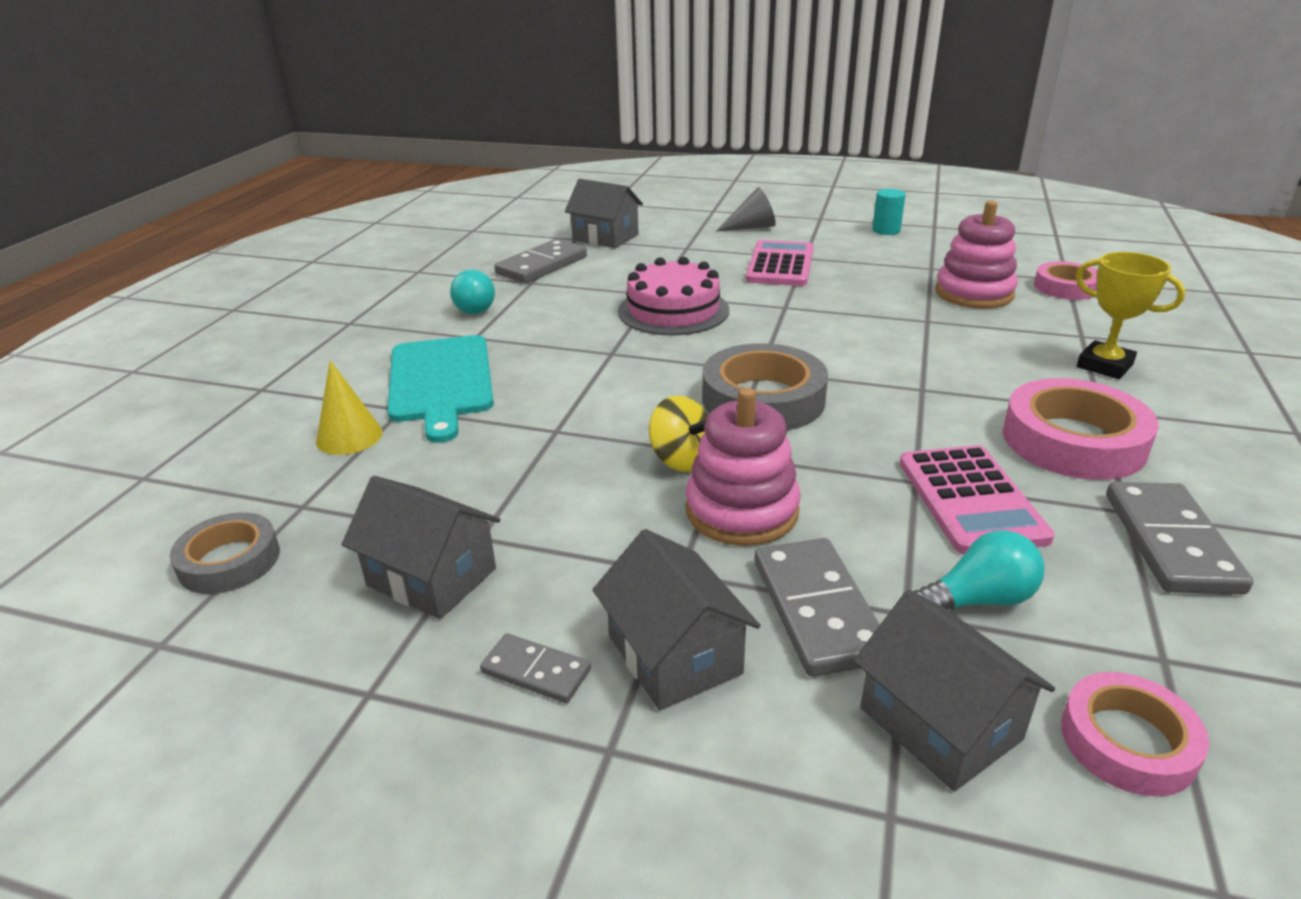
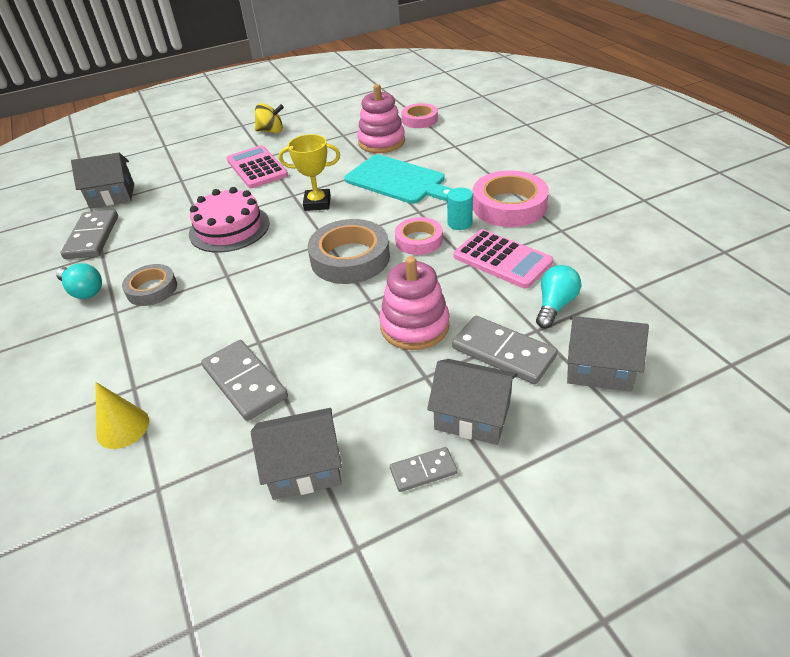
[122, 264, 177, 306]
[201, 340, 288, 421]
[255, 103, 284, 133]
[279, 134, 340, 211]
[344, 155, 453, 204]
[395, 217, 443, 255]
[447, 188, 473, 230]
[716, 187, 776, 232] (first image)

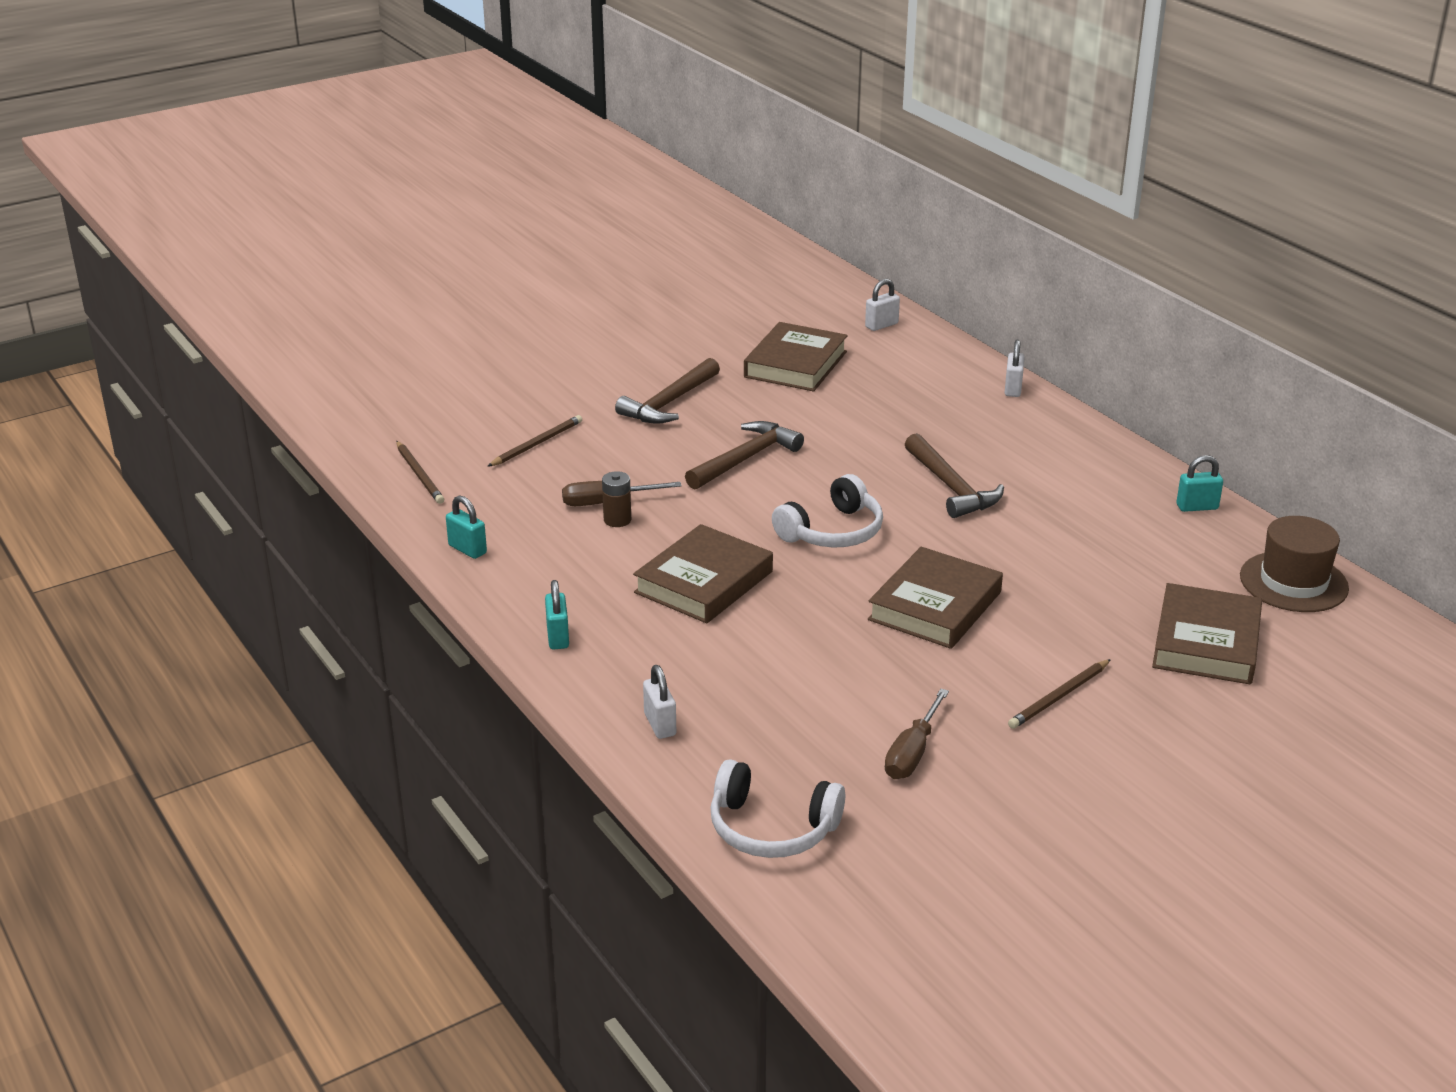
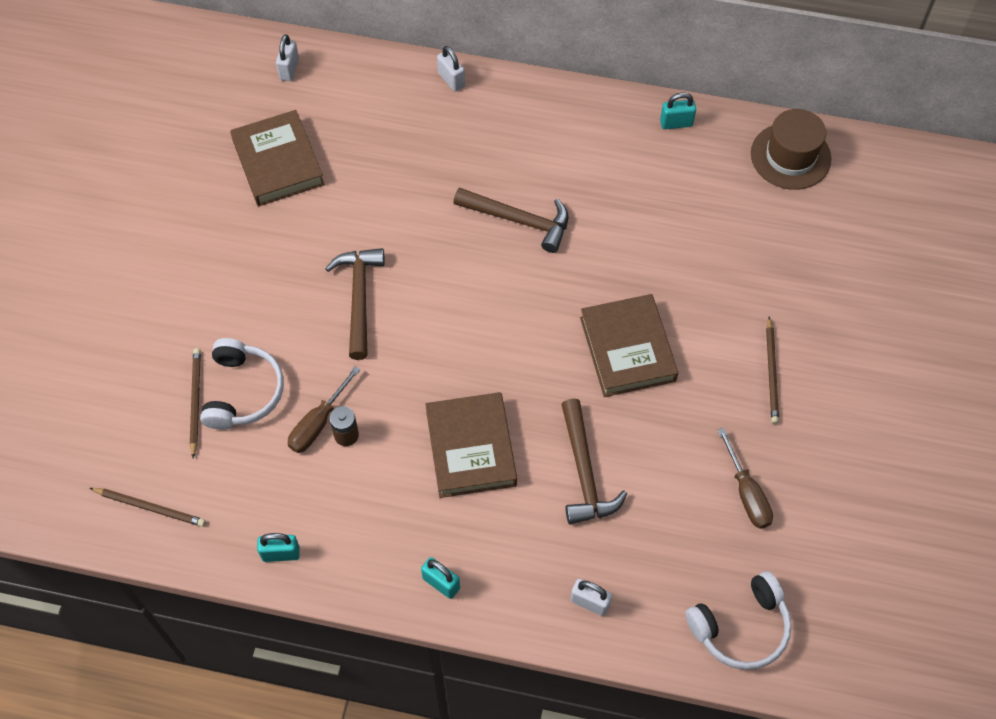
[200, 338, 284, 430]
[561, 399, 627, 524]
[660, 93, 696, 129]
[1152, 583, 1262, 685] (first image)

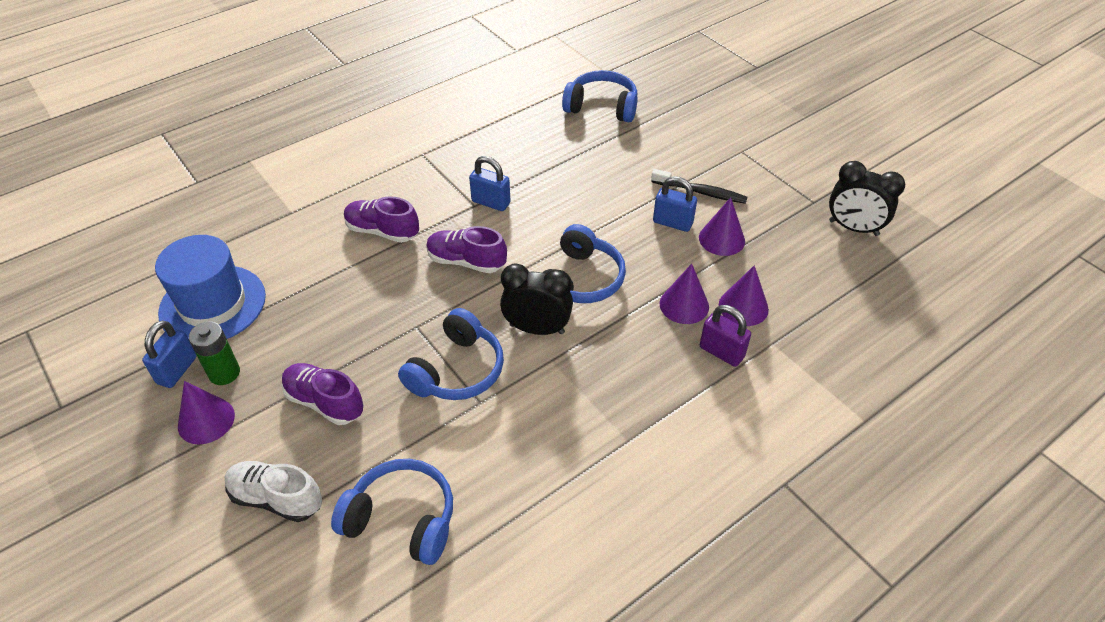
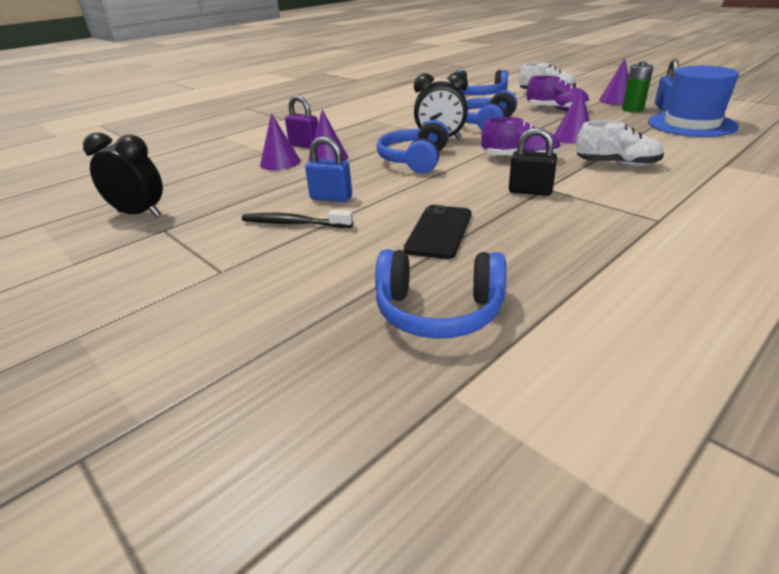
[404, 205, 472, 259]
[509, 127, 557, 196]
[554, 88, 590, 144]
[576, 120, 664, 166]

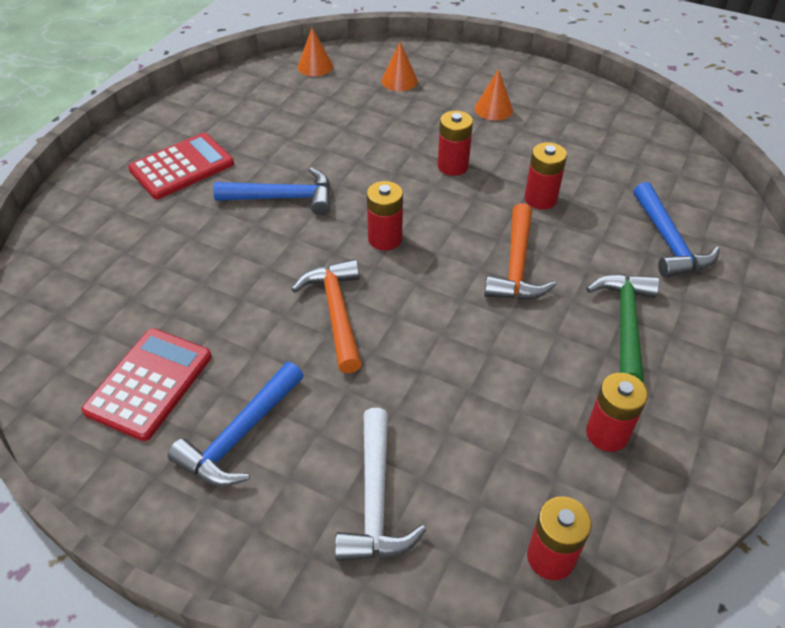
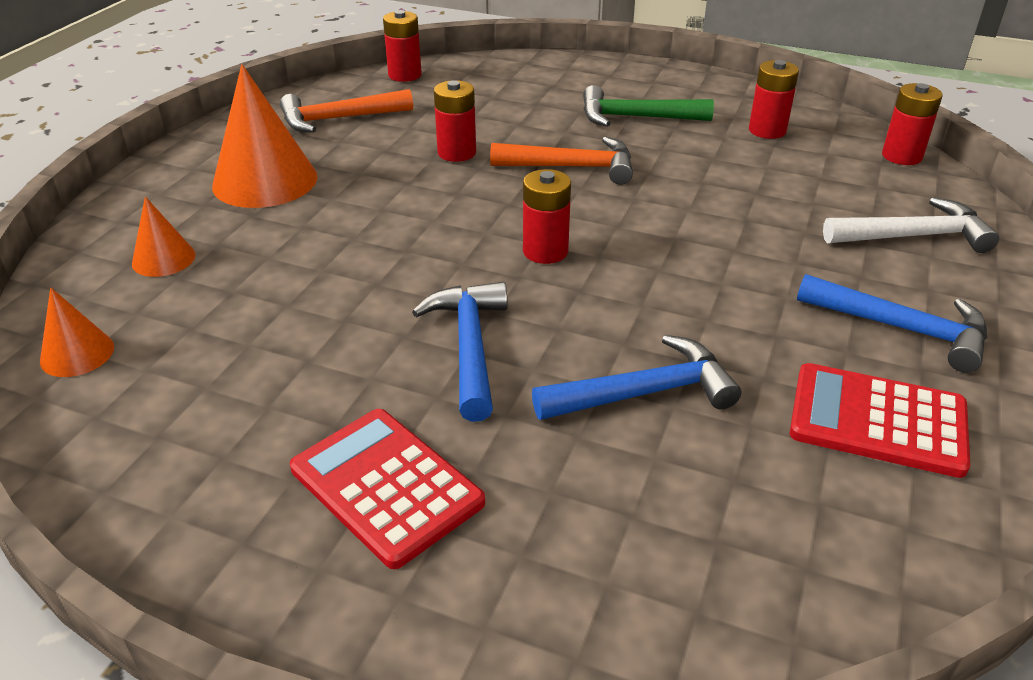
[212, 64, 317, 208]
[280, 89, 413, 133]
[383, 10, 422, 82]
[532, 335, 741, 420]

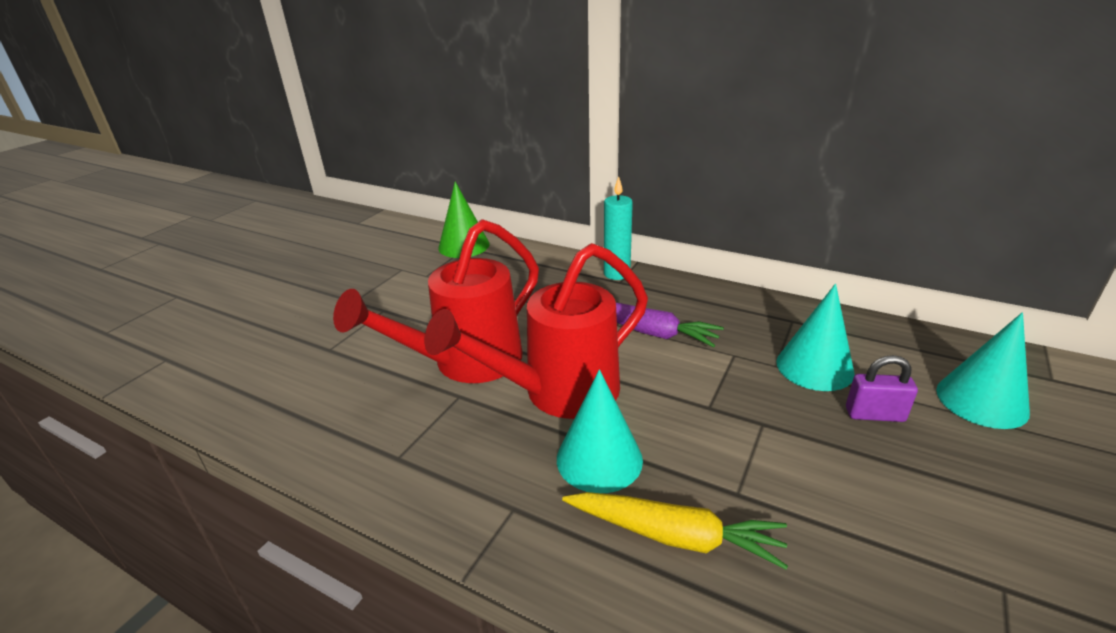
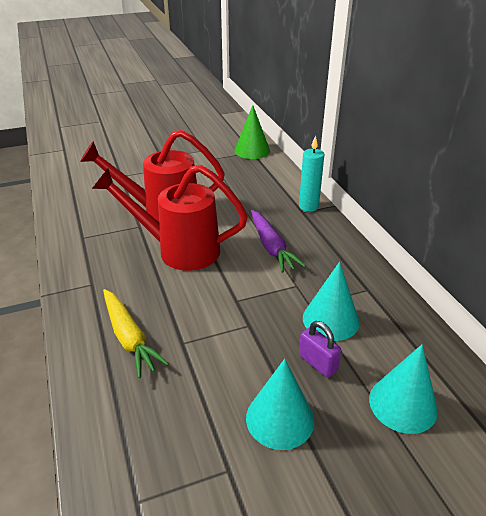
[246, 359, 314, 450]

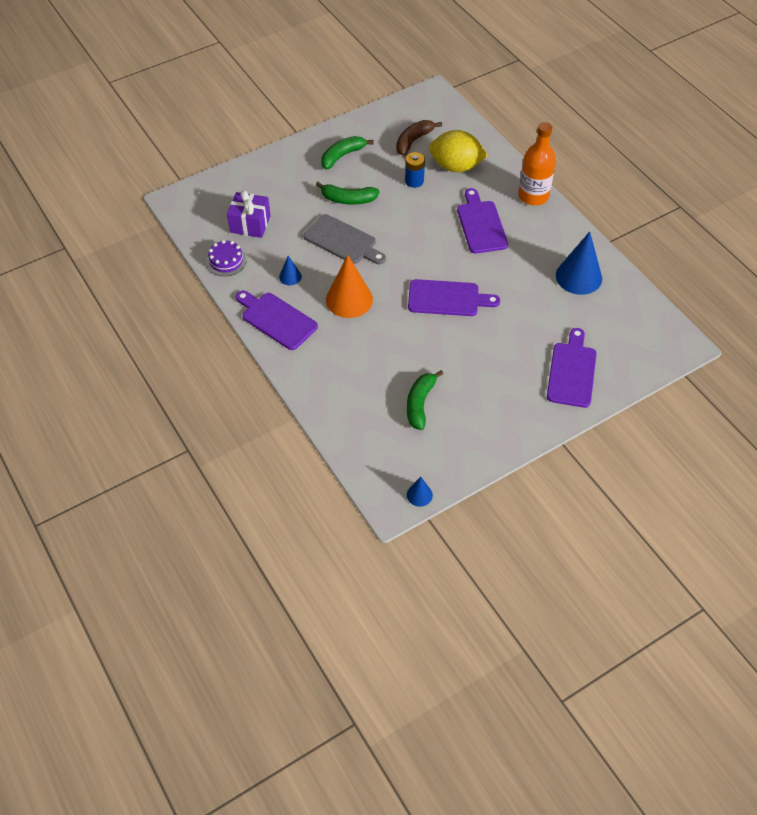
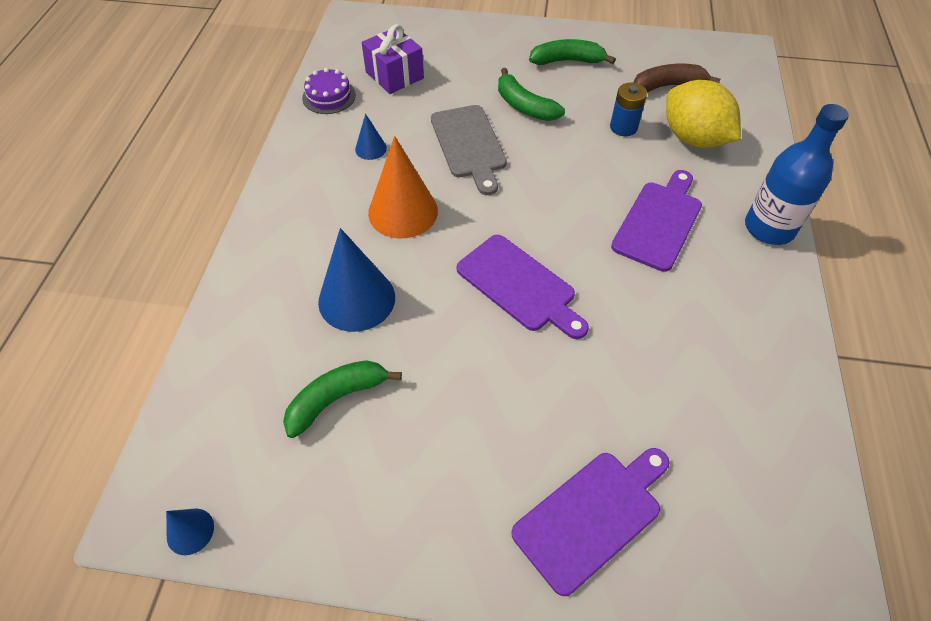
[318, 228, 395, 332]
[745, 104, 849, 245]
[236, 291, 318, 350] (first image)

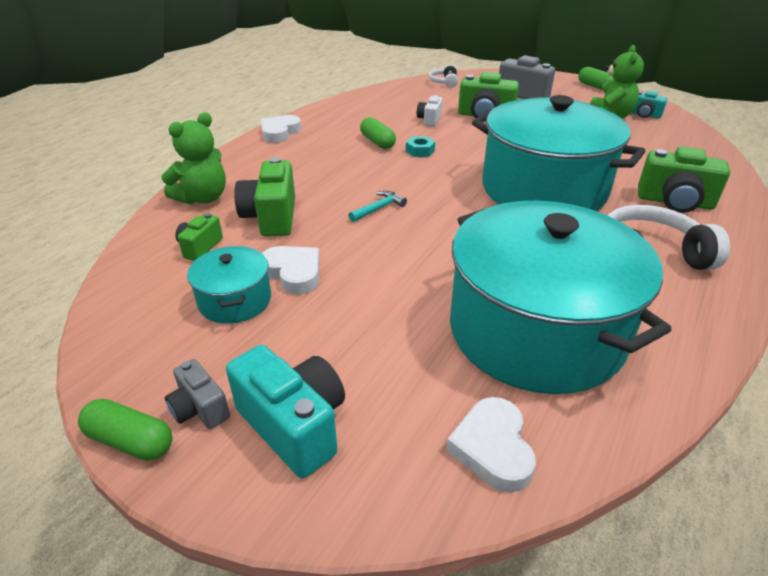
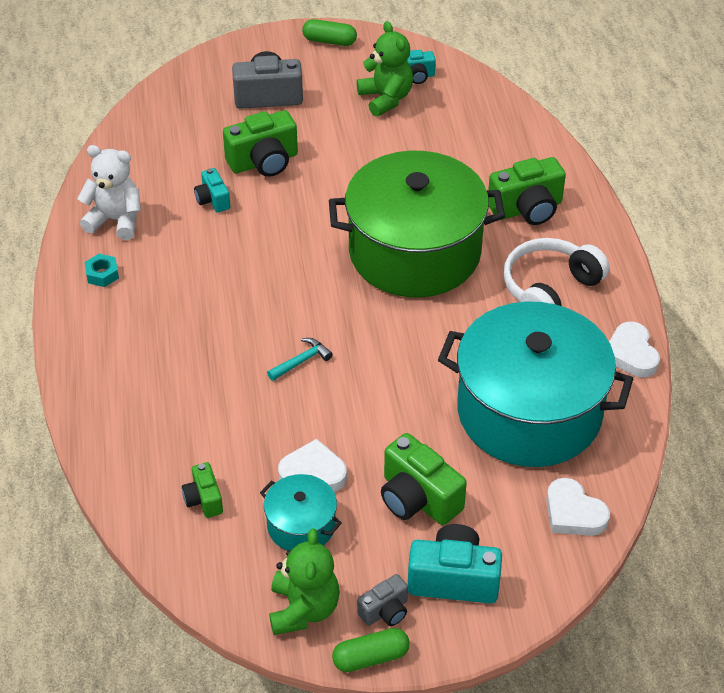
[77, 145, 141, 240]
[85, 254, 119, 287]
[194, 168, 230, 213]
[267, 338, 333, 381]
[269, 528, 340, 635]
[329, 151, 505, 297]
[357, 574, 408, 626]
[381, 433, 467, 525]
[609, 322, 660, 378]
[360, 117, 396, 149] (first image)
[428, 64, 458, 88] (first image)

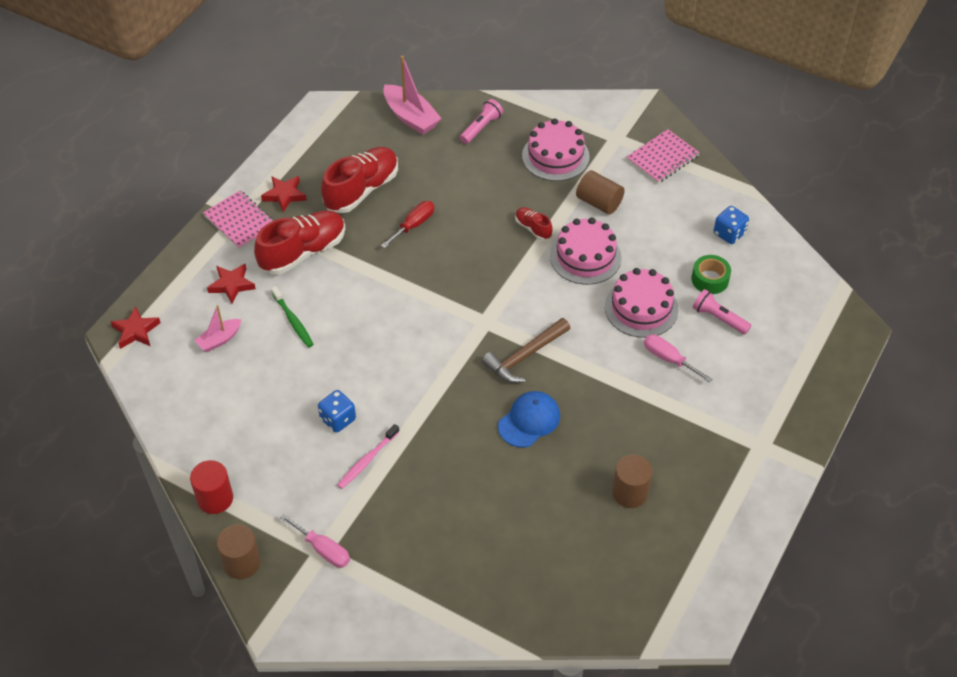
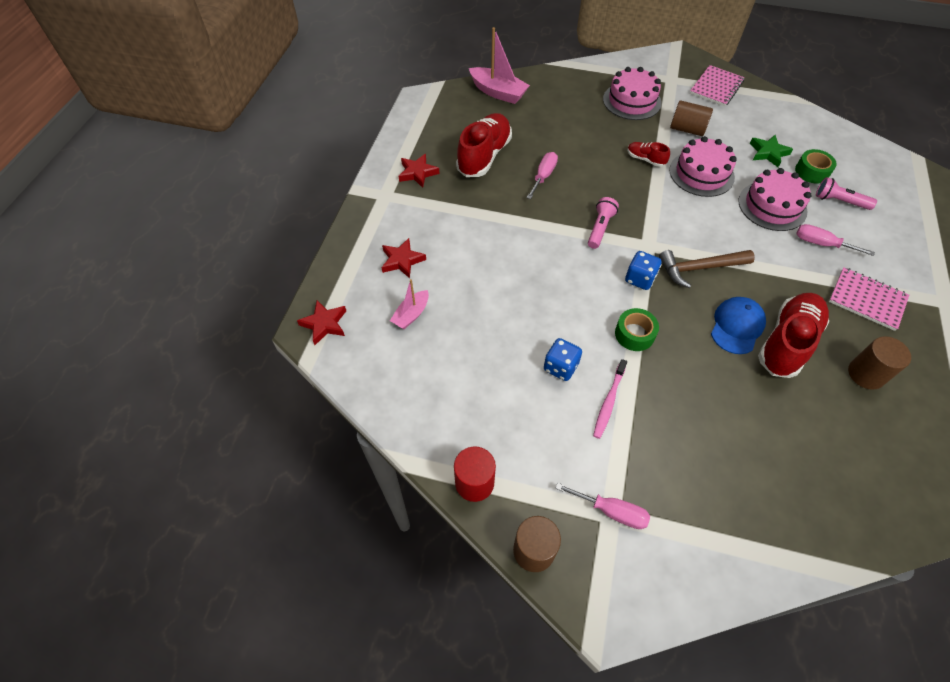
[527, 152, 558, 199]
[588, 197, 619, 249]
[615, 308, 659, 351]
[625, 251, 662, 290]
[659, 250, 755, 288]
[750, 135, 793, 167]
[758, 293, 829, 378]
[829, 267, 909, 331]
[271, 286, 314, 348] (first image)

